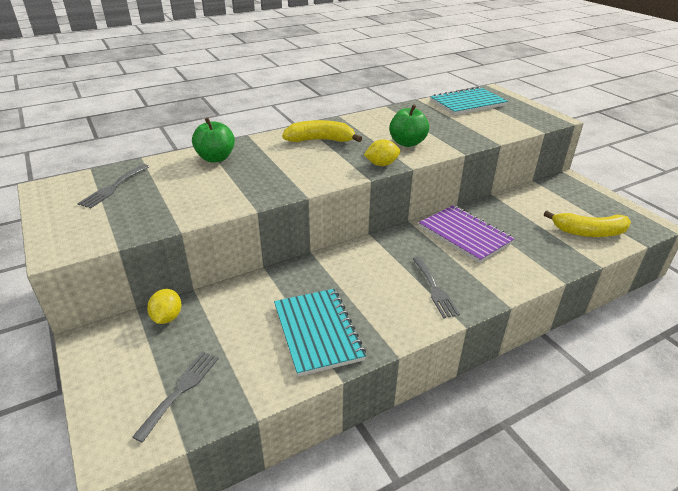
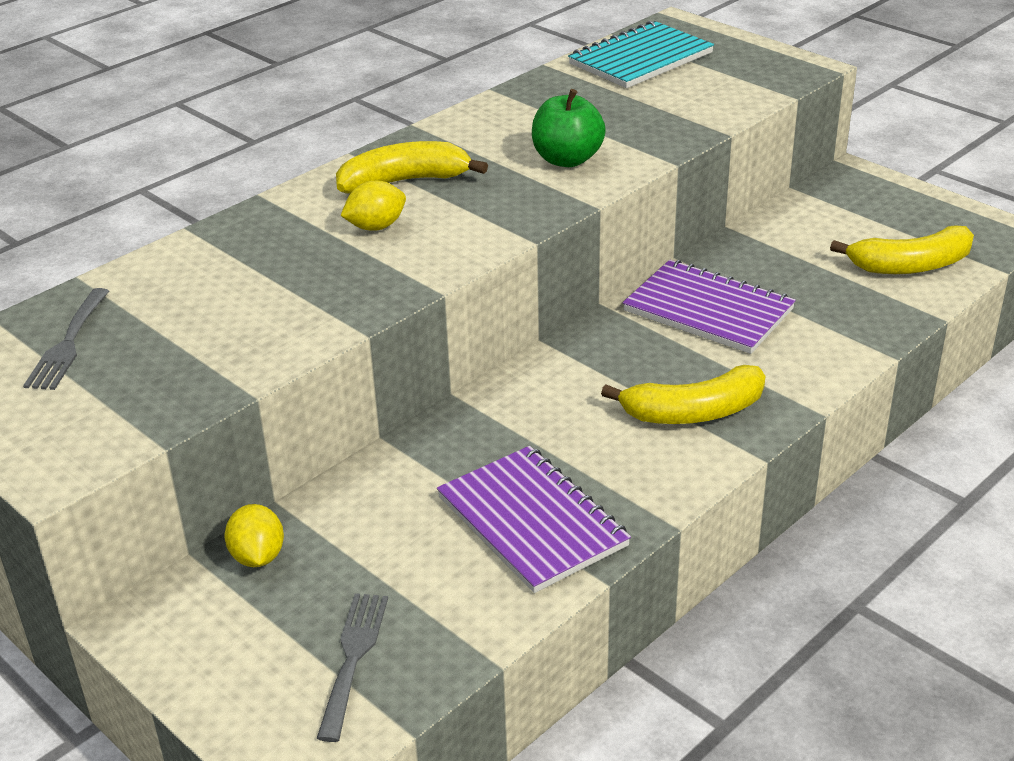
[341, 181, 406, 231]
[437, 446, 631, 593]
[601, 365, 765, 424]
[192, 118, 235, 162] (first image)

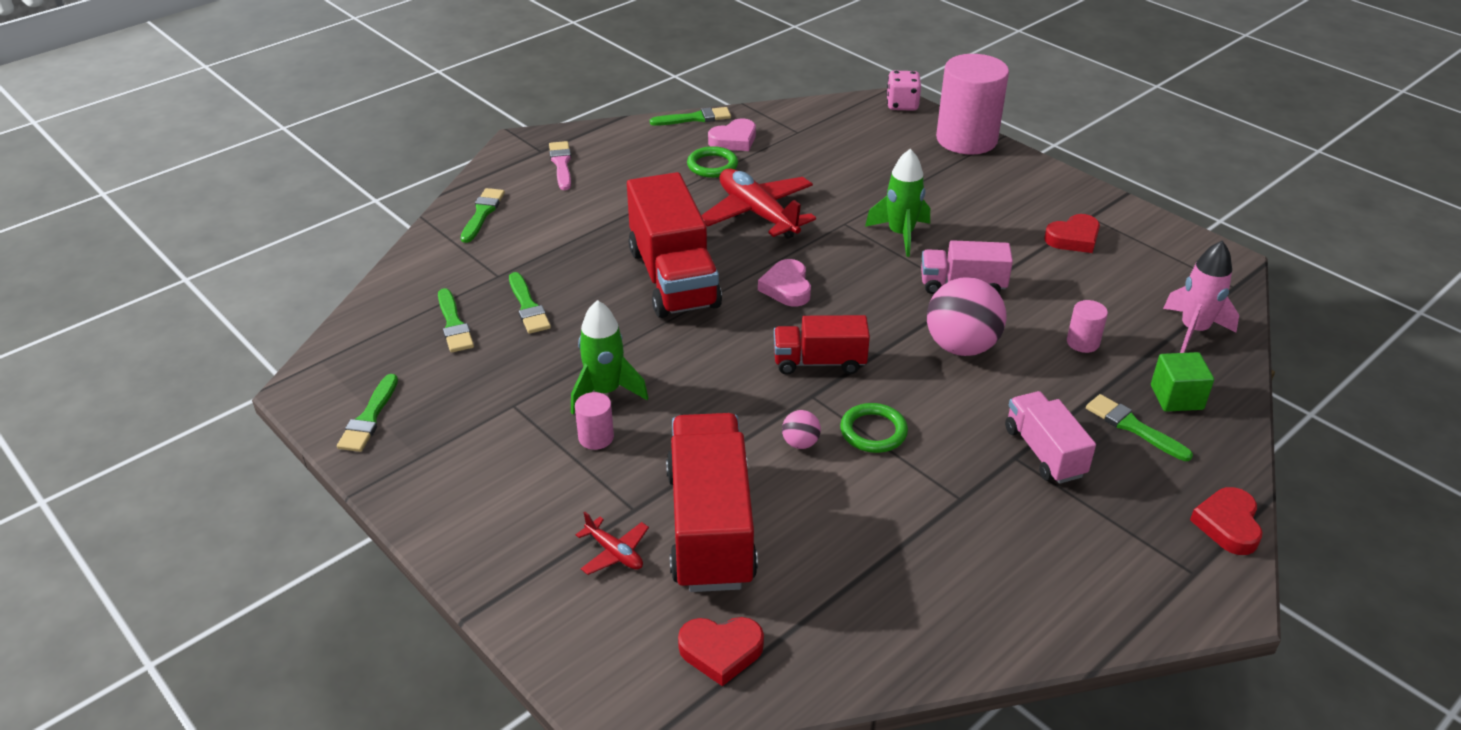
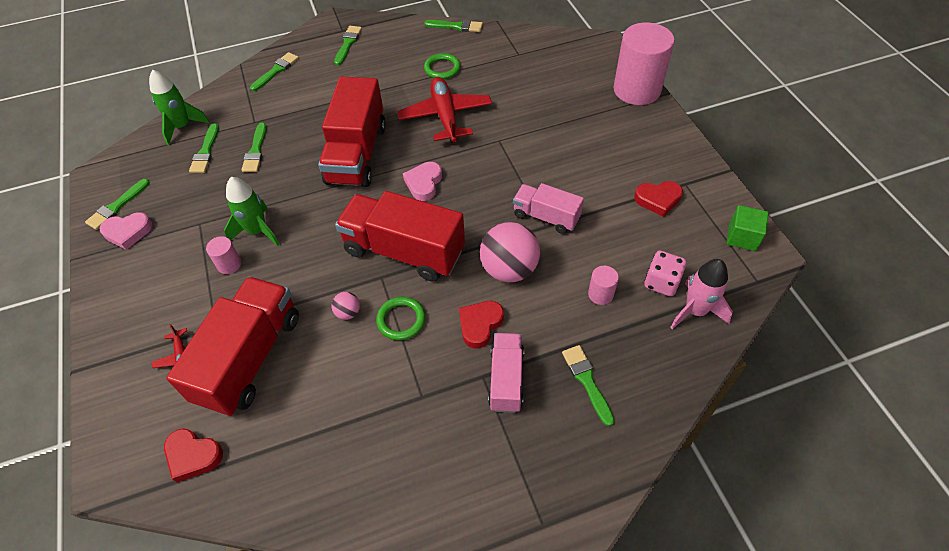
[99, 212, 152, 250]
[149, 70, 210, 145]
[334, 26, 362, 65]
[335, 191, 465, 281]
[459, 301, 504, 348]
[644, 250, 687, 296]
[726, 205, 769, 251]

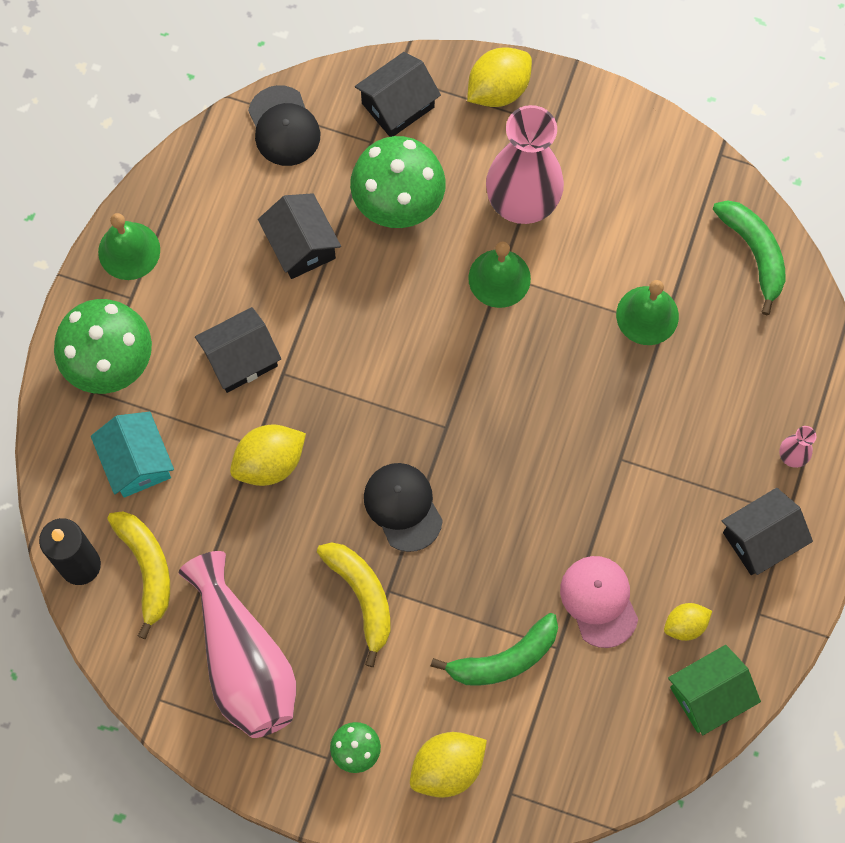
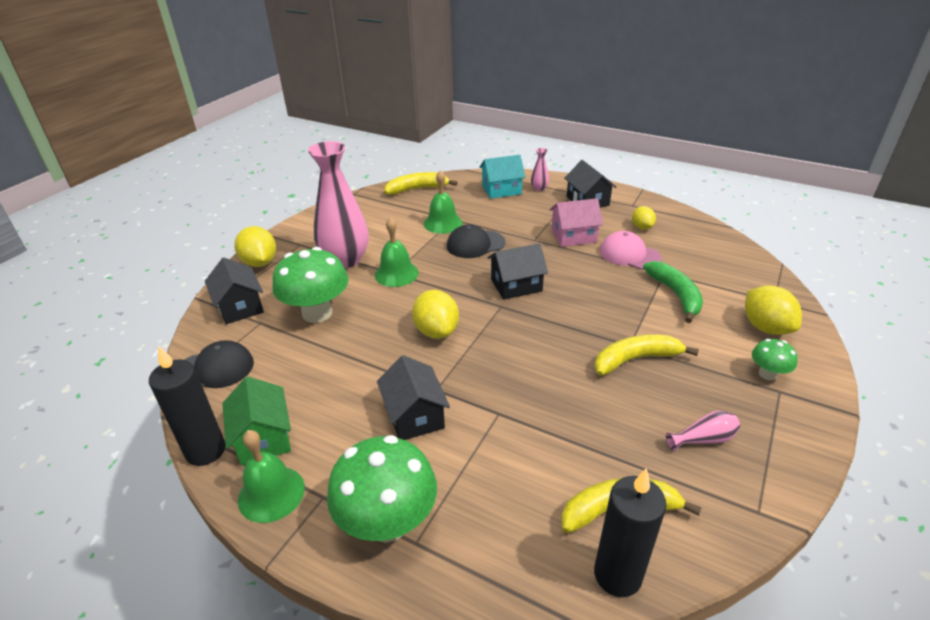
[149, 345, 226, 466]
[222, 377, 291, 466]
[384, 172, 458, 195]
[412, 290, 459, 339]
[447, 224, 505, 258]
[480, 155, 526, 199]
[488, 243, 548, 300]
[550, 198, 603, 247]
[600, 231, 662, 270]
[666, 411, 740, 451]

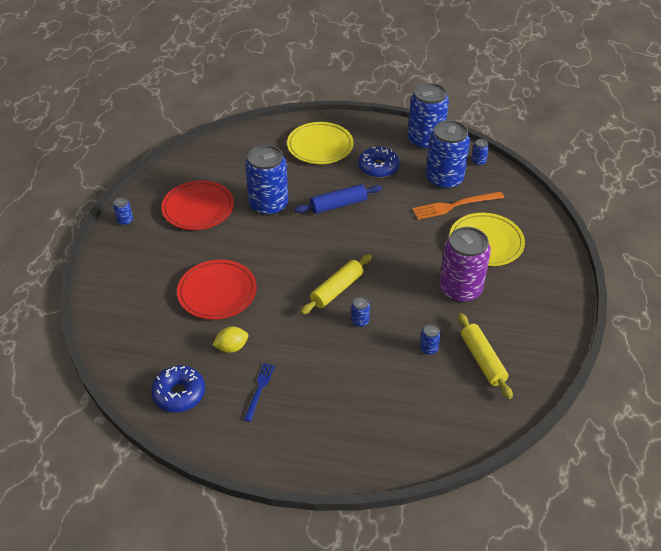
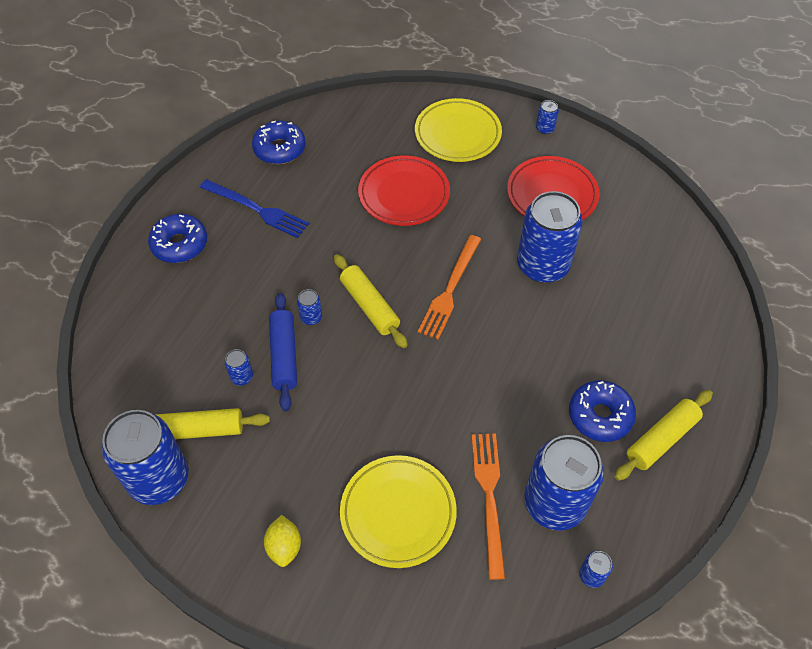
[102, 410, 189, 505]
[148, 214, 207, 263]
[200, 179, 309, 238]
[264, 515, 301, 567]
[269, 293, 297, 411]
[415, 98, 502, 162]
[418, 235, 481, 340]
[615, 390, 713, 481]
[439, 227, 491, 302] (first image)

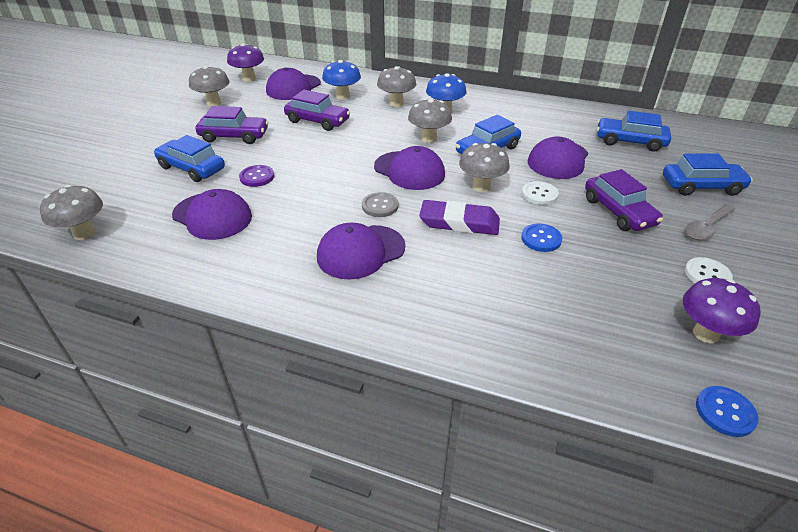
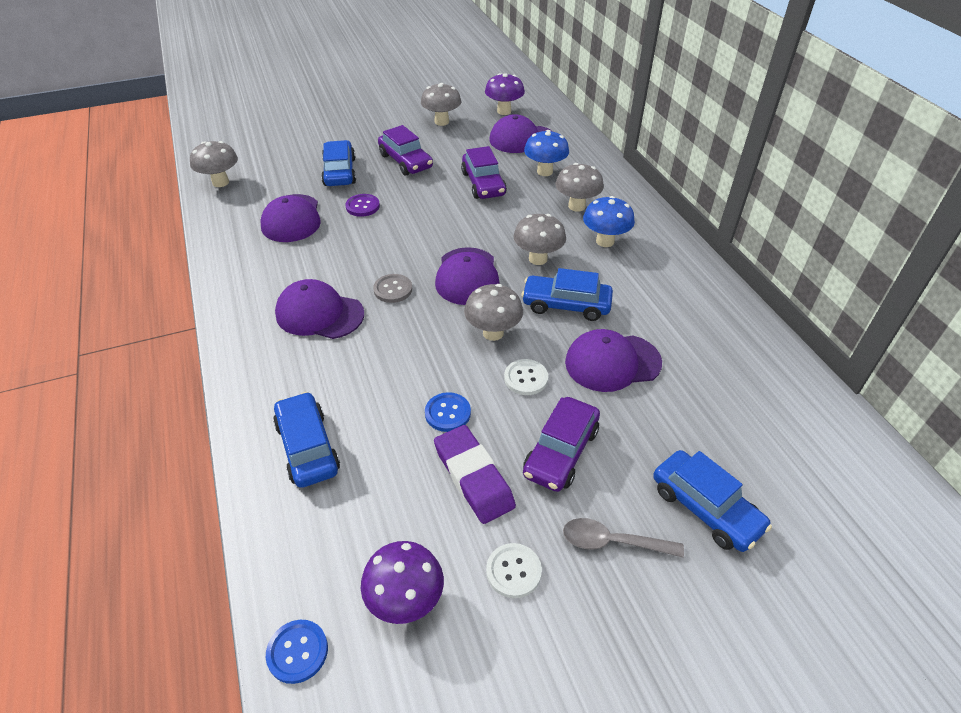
[273, 392, 340, 488]
[434, 425, 516, 524]

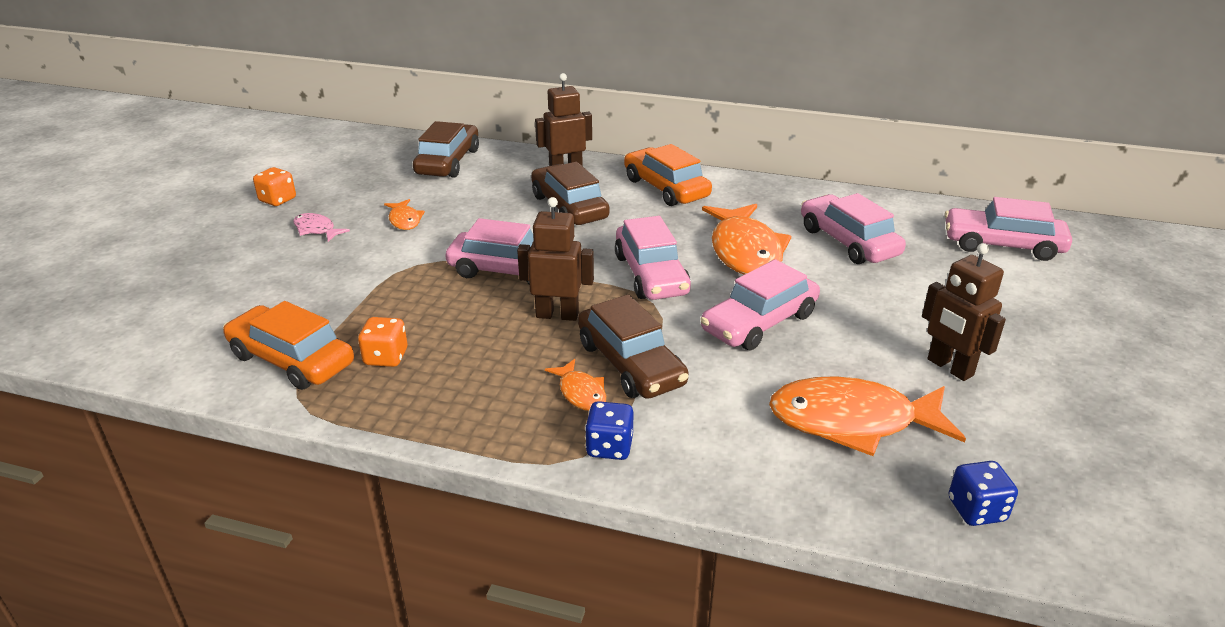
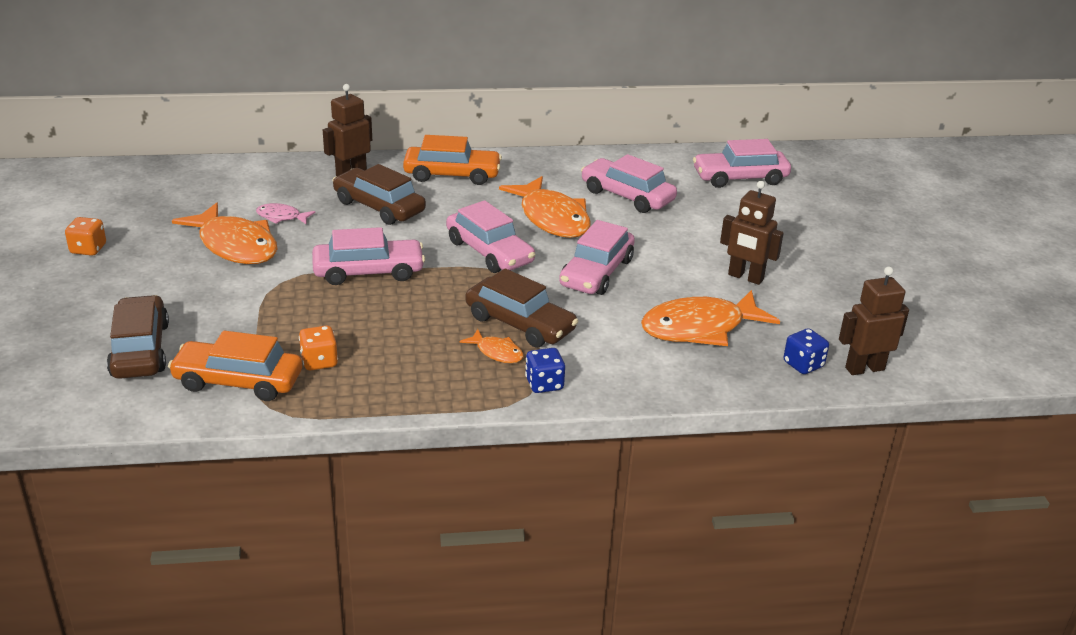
[107, 295, 169, 379]
[172, 203, 277, 264]
[256, 203, 316, 224]
[403, 135, 502, 185]
[839, 267, 909, 375]

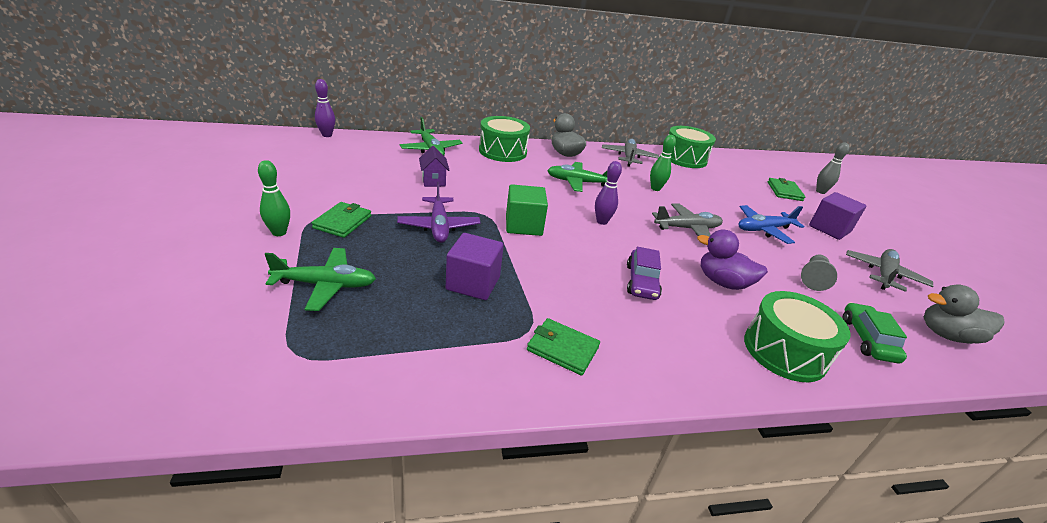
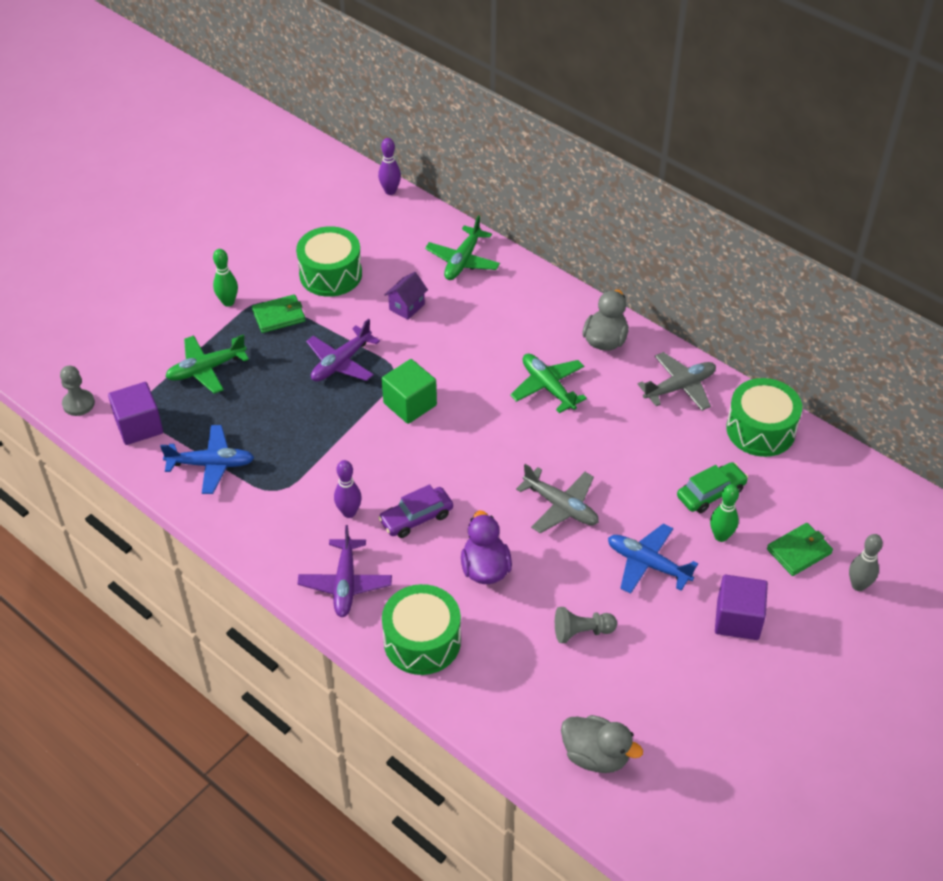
[60, 366, 95, 416]
[108, 382, 163, 445]
[160, 425, 254, 494]
[165, 334, 249, 394]
[296, 226, 362, 297]
[297, 525, 392, 617]
[334, 460, 362, 518]
[561, 715, 643, 773]
[677, 462, 748, 513]
[710, 484, 739, 542]
[527, 318, 600, 376] (first image)
[846, 249, 933, 292] (first image)

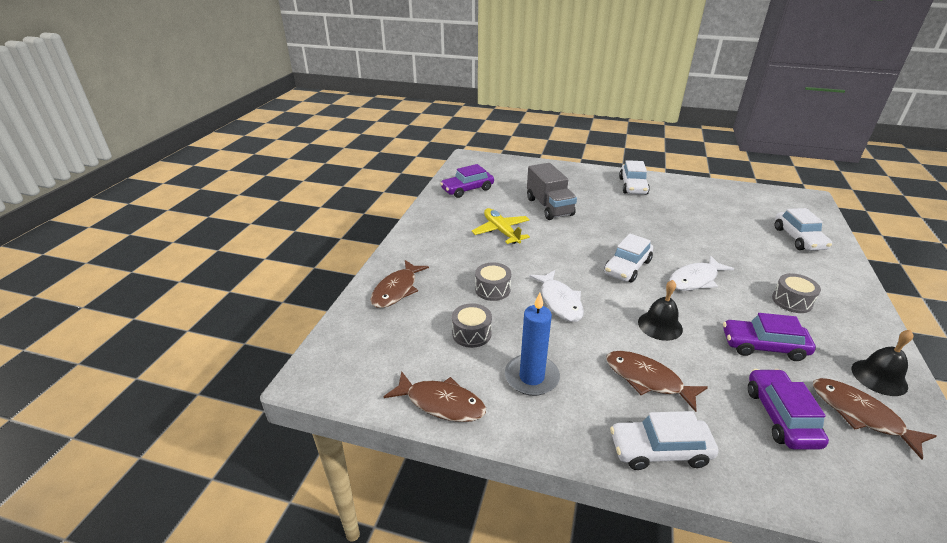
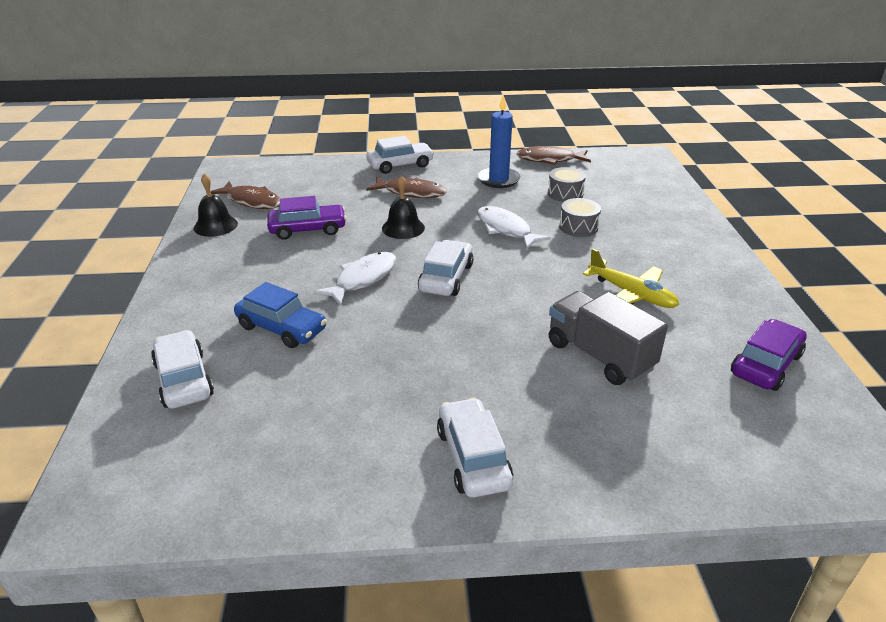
[234, 282, 327, 348]
[370, 260, 429, 308] (first image)
[748, 369, 829, 450] (first image)
[772, 273, 821, 313] (first image)

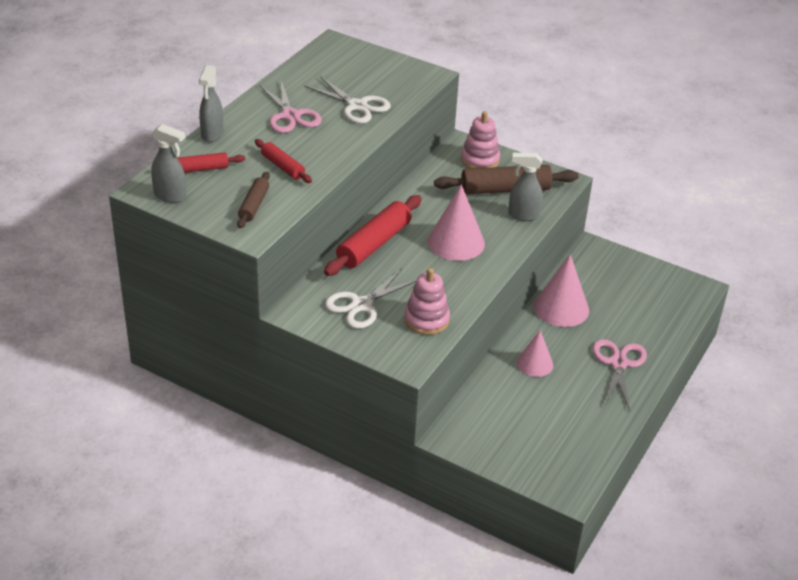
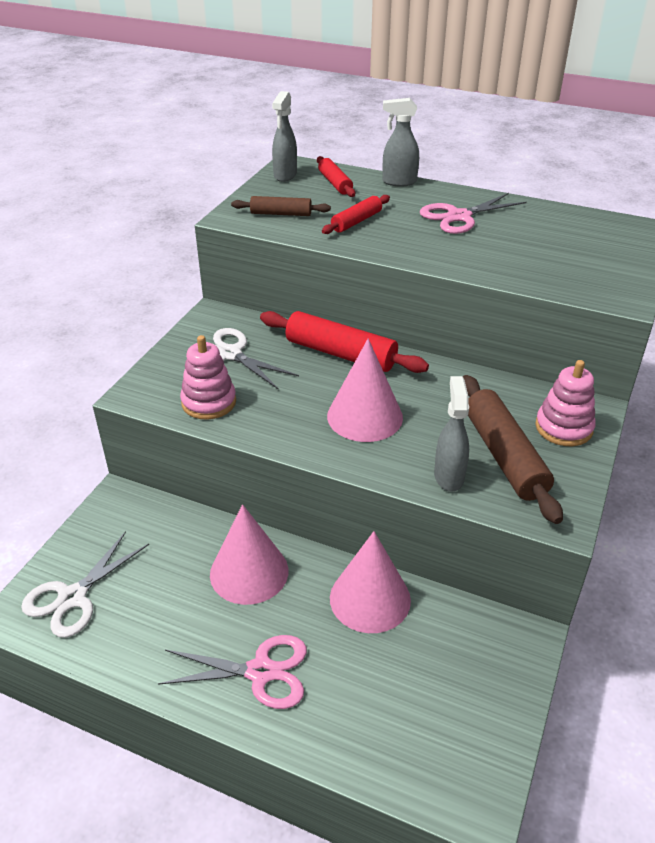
[21, 531, 149, 638]
[210, 504, 288, 605]

